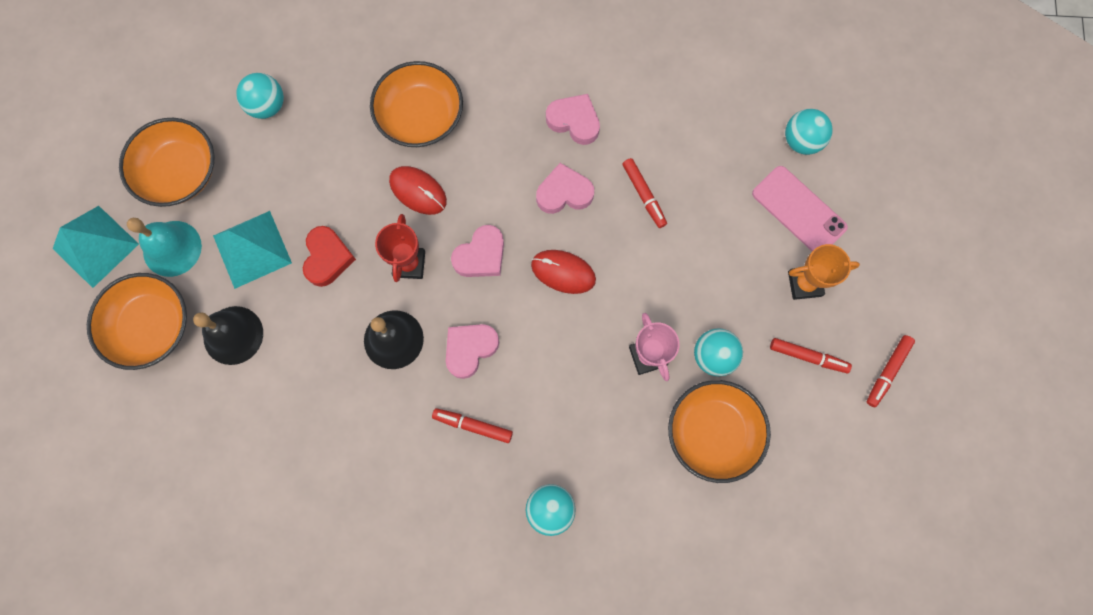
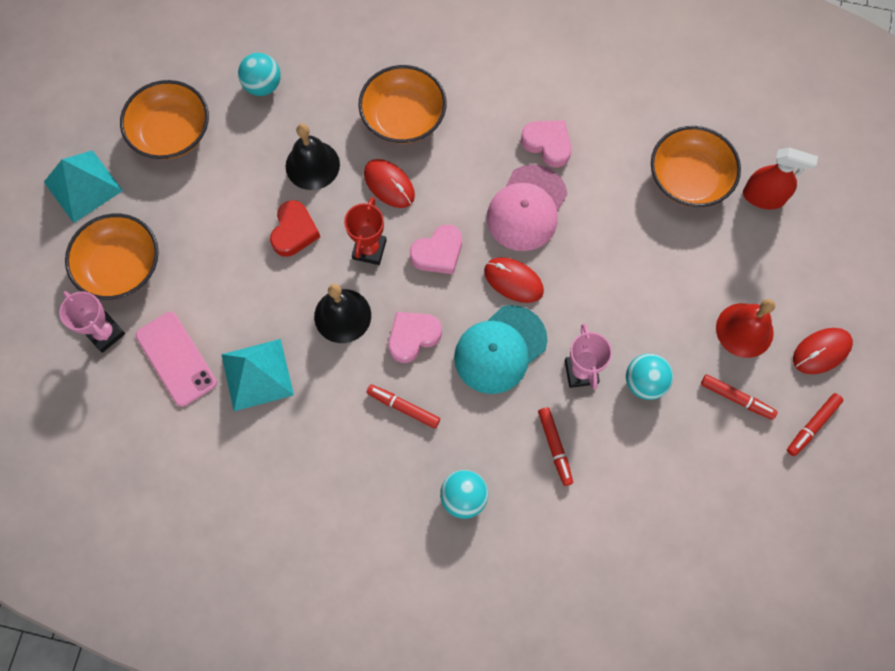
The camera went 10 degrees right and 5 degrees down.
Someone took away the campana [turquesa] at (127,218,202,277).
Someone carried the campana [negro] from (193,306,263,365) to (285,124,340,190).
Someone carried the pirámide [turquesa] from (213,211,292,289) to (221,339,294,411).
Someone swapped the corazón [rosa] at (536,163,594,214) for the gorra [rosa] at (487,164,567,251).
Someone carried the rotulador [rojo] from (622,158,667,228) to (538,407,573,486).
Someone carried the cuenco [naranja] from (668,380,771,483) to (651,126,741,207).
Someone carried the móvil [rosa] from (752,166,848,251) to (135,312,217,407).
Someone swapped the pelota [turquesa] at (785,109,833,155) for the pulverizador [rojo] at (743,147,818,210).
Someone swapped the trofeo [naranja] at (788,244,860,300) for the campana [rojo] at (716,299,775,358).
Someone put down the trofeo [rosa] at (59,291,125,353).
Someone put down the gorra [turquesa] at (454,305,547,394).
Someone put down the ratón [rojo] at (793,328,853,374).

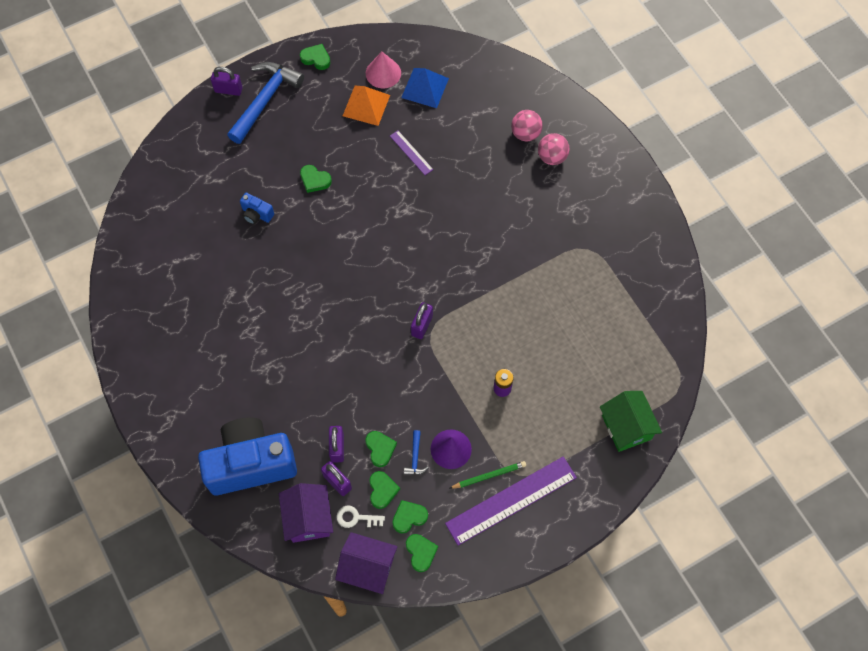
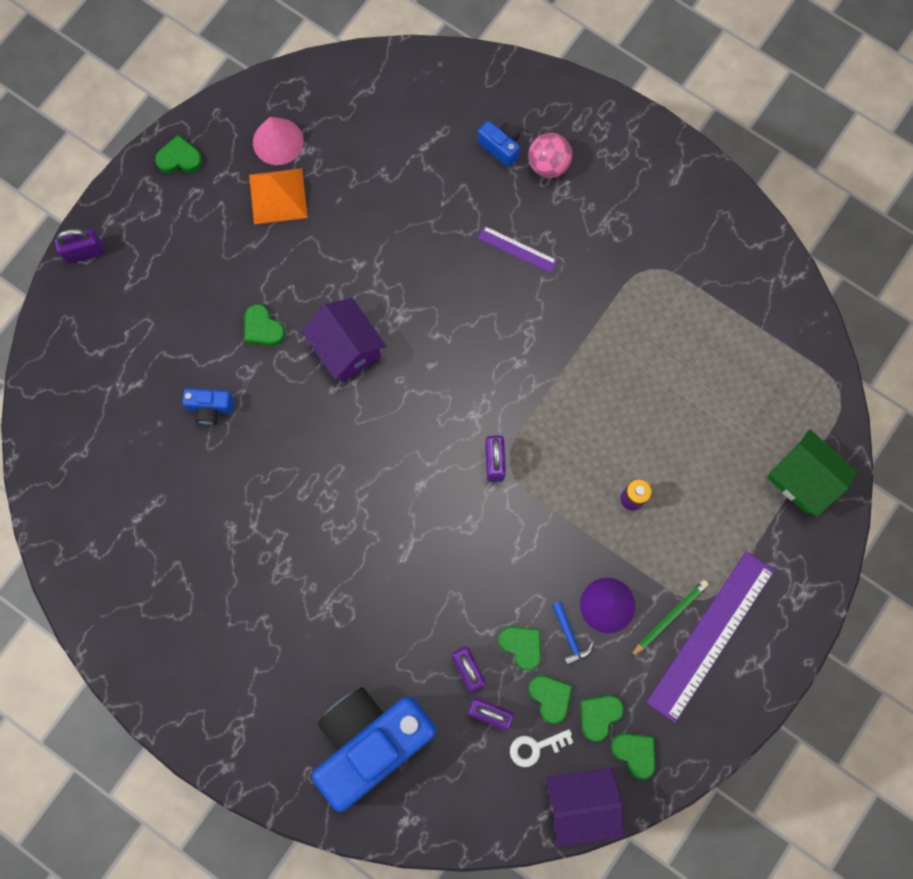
The camera went 25 degrees left and 10 degrees up.
Someone took away the martillo [azul] at (227,62,304,144).
Someone carried the casa [morado] from (279,483,333,543) to (301,298,386,382).
Someone rotated the corazón [verde] at (300,165,332,193) by 45 degrees clockwise.
Someone carried the regla [morado] from (390,130,433,175) to (478,226,557,273).
Someone took away the pirámide [azul] at (401,68,449,108).
Someone swapped the pelota [rosa] at (511,110,543,141) for the cámara [azul] at (478,121,520,167).

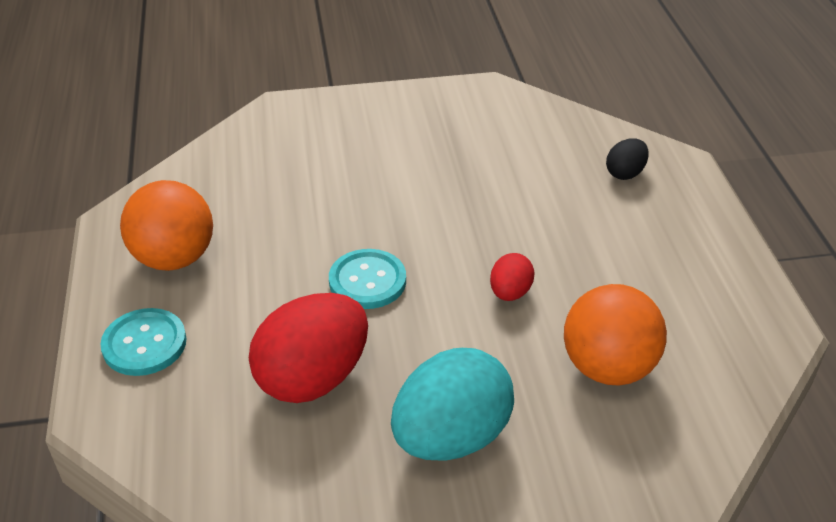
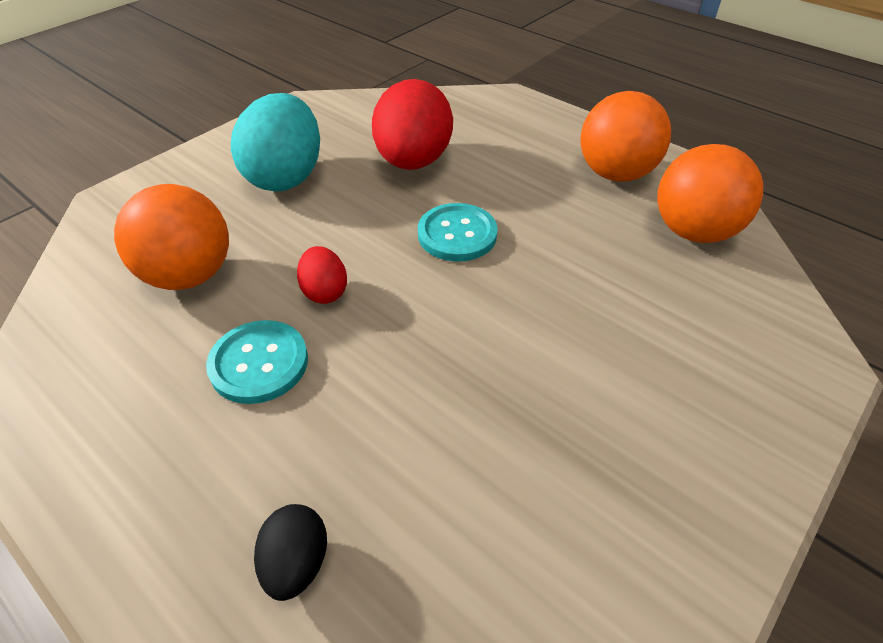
The camera went 140 degrees right and 5 degrees up.
Someone carried the botón [turquesa] from (100,308,187,376) to (206,320,308,404).
Someone put down the pelota [naranja] at (657,144,763,243).

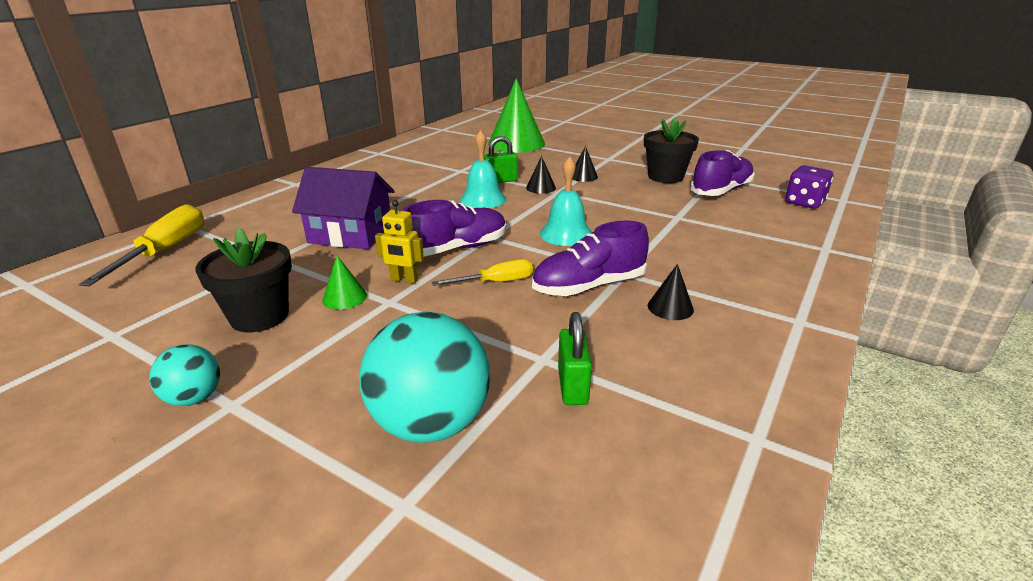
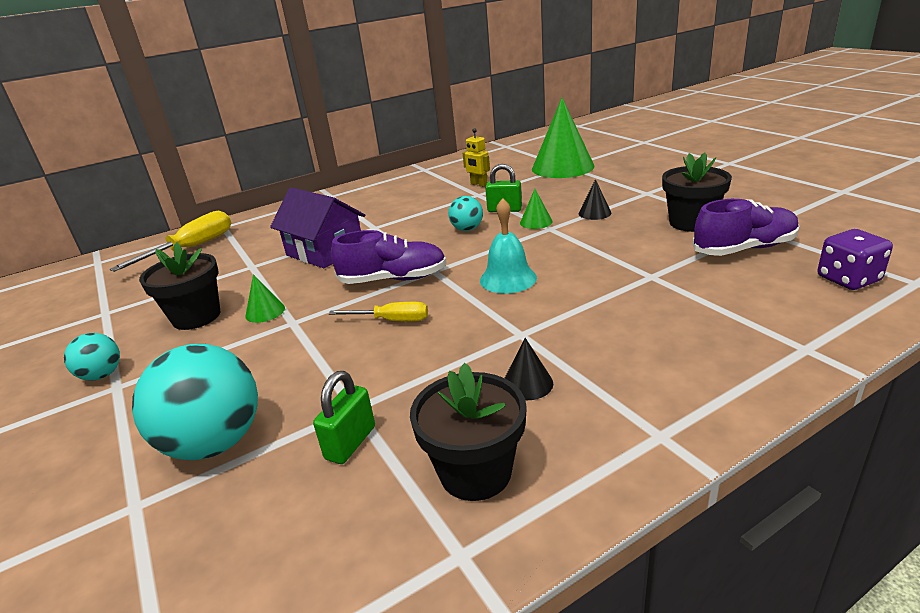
The camera went 30 degrees right and 0 degrees up.
Someone carried the robot [amarillo] from (375,200,424,283) to (463,128,490,187).
Someone swapped the campana [turquesa] at (460,130,506,208) for the pelota [turquesa] at (448,196,483,231).
Someone repainted the cono [negro] at (526,156,556,193), which became the cono [verde] at (520,189,553,229).
Someone took away the zapato [morado] at (532,220,649,296).
Someone put down the maceta [negro] at (410,363,527,501).

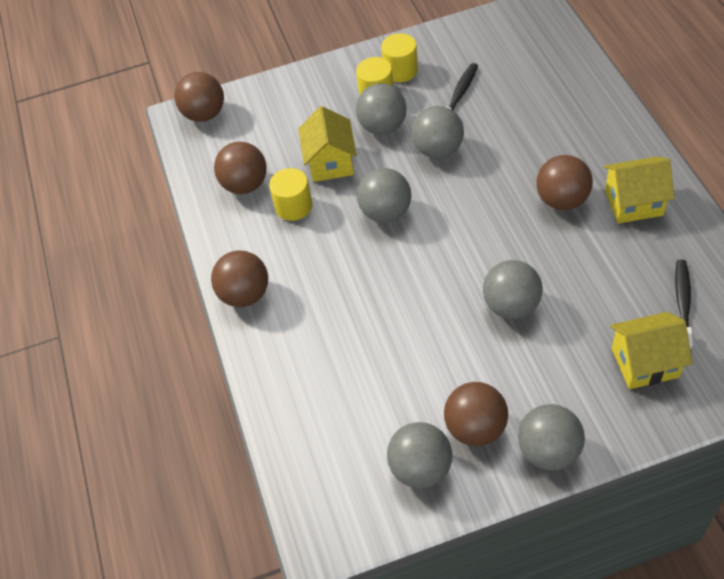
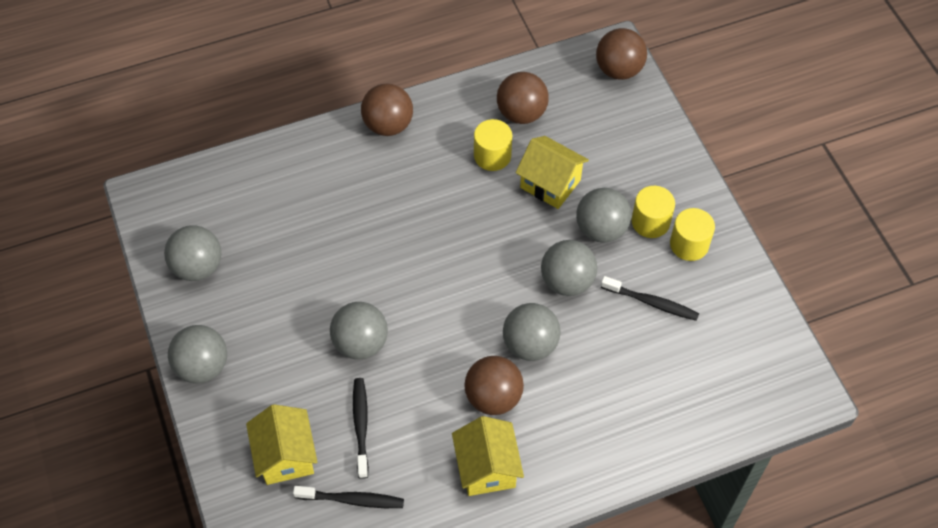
The camera went 80 degrees right and 5 degrees up.
Someone rotated the casa [amarillo] at (298,106,357,182) by 45 degrees clockwise.
Someone carried the pelota [gris] from (357,168,411,223) to (503,303,561,361).
Someone took away the pelota [marrón] at (444,382,508,446).
Someone put down the cepillo de dientes [negro] at (353,378,369,479).

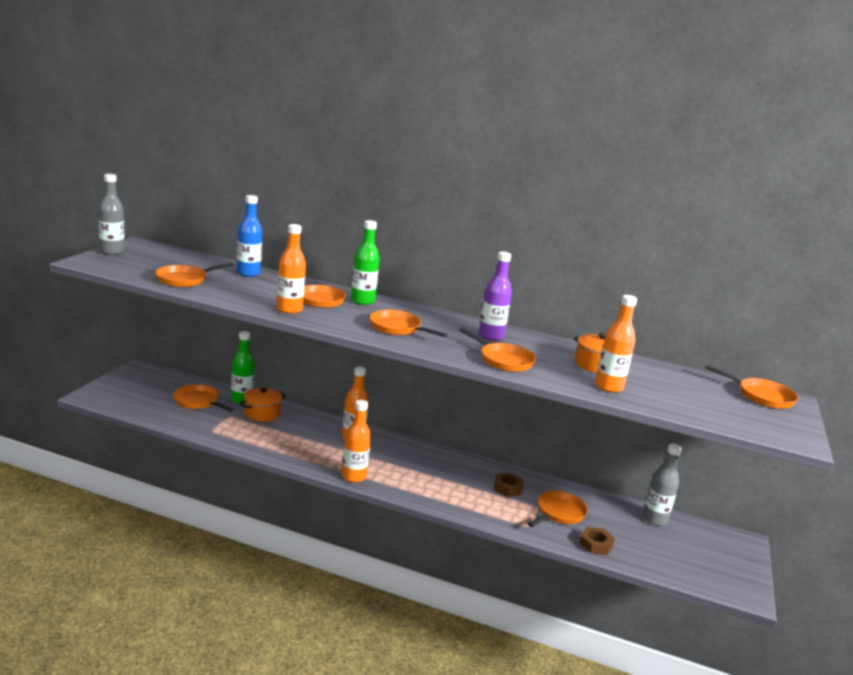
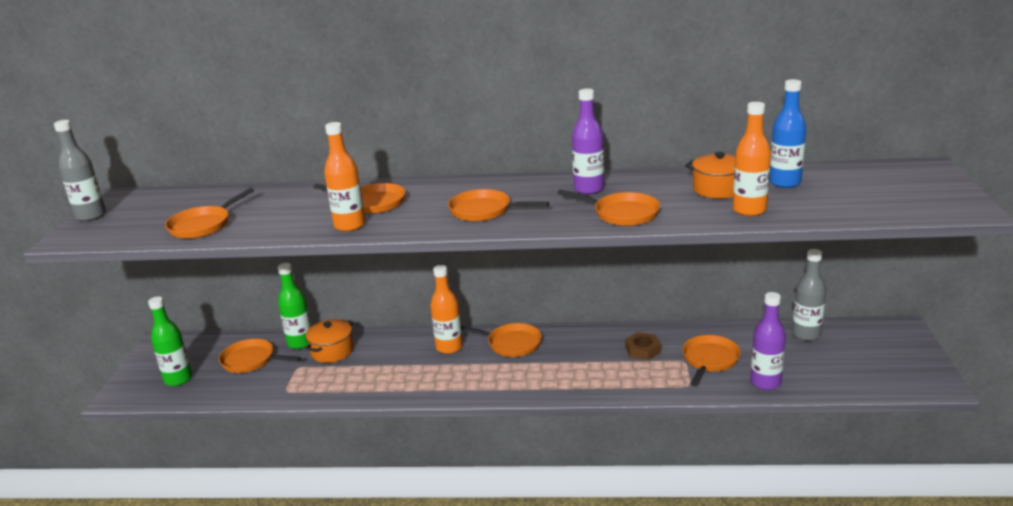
The camera went 10 degrees left and 5 degrees up.
Someone carried the botella [azul] from (237,195,263,277) to (769,79,806,188).
Someone took away the botella [naranja] at (342,400,371,483).
Someone carried the botella [verde] from (351,220,380,305) to (148,296,192,386).
Someone swapped the tuerca [marrón] at (579,527,615,555) for the botella [morado] at (750,292,786,390).
Someone carried the sartén [naranja] from (705,365,798,409) to (461,323,542,357).

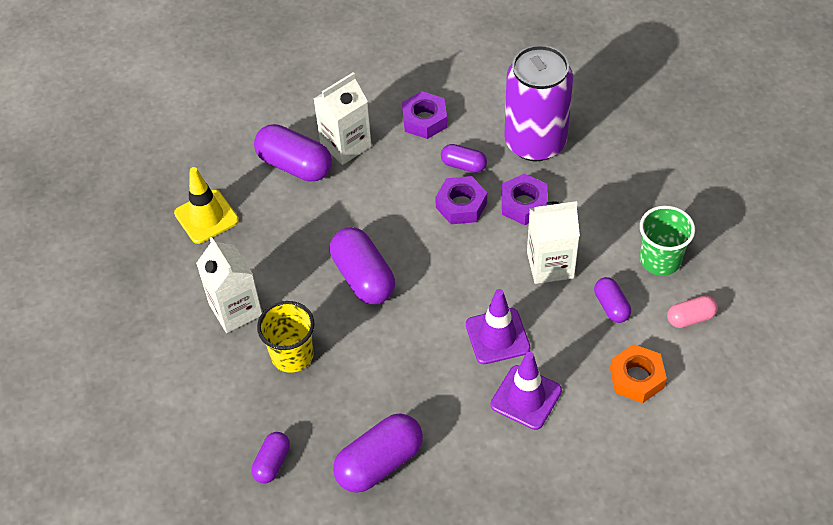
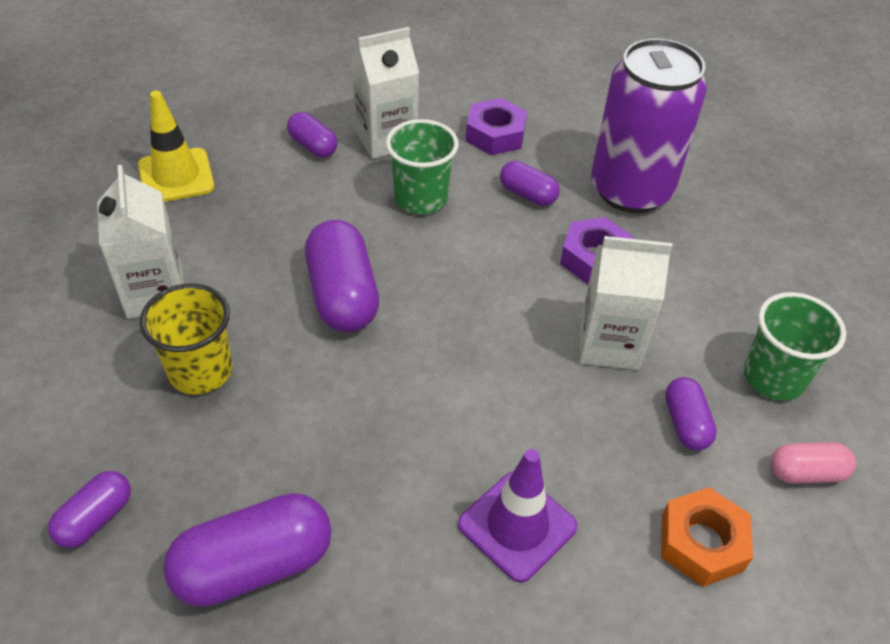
The camera went 10 degrees right and 5 degrees down.
Someone scaled the cápsula [morado] at (254,124,332,182) by 0.56.
Someone took away the tuerca [morado] at (435,176,487,224).
Someone took away the cono de tráfico [morado] at (466,289,530,364).
Someone put down the vaso [verde] at (386,119,459,215).

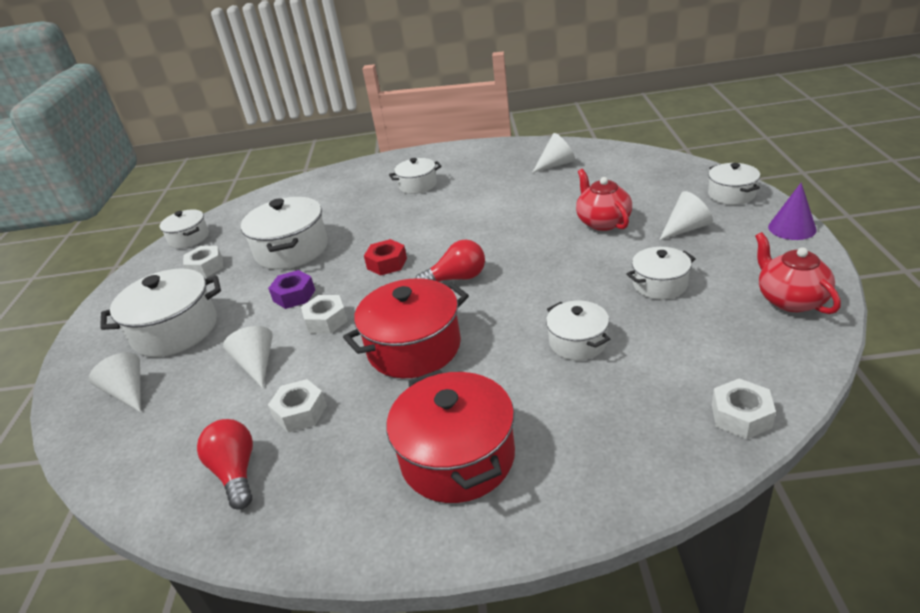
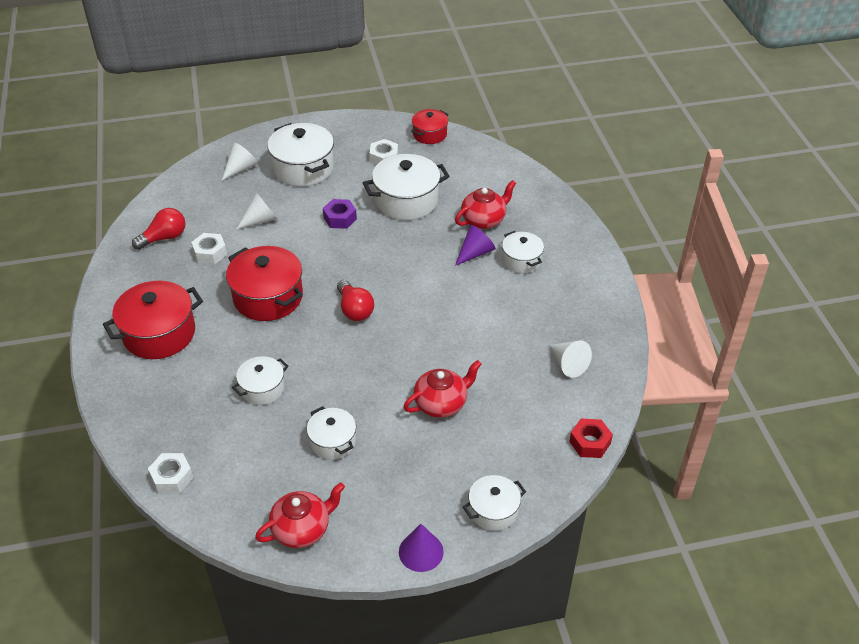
The camera went 75 degrees right and 10 degrees up.
Someone repainted the olla [blanco] at (160,209,209,249), which became the olla [rojo] at (411,109,448,144).
Someone took away the tuerca [blanco] at (301,295,348,334).
Someone carried the tuerca [rojo] from (364,239,407,276) to (569,418,613,458).
Someone took away the cono [blanco] at (659,191,713,240).
Someone put down the tetera [rojo] at (455,180,516,229).
Someone put down the cono [morado] at (455,225,496,266).

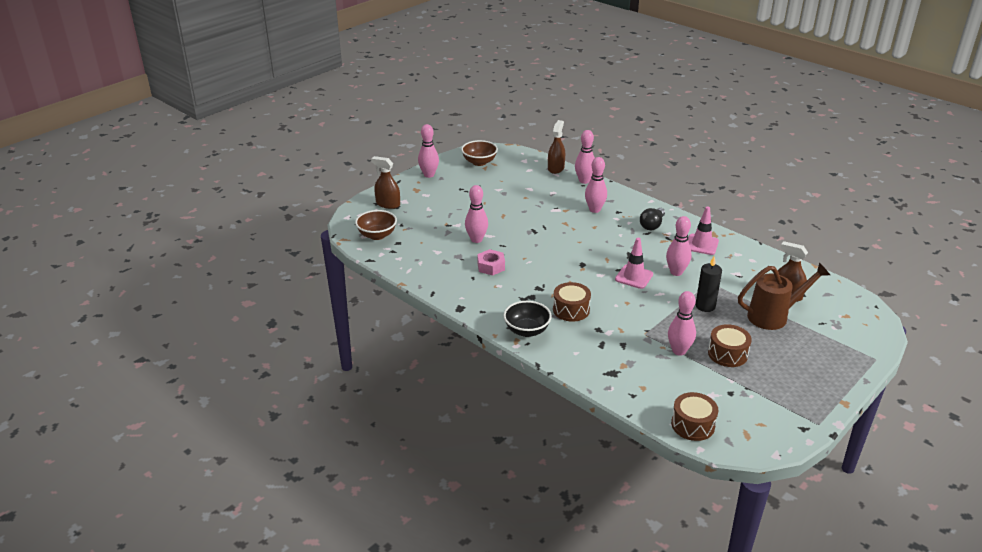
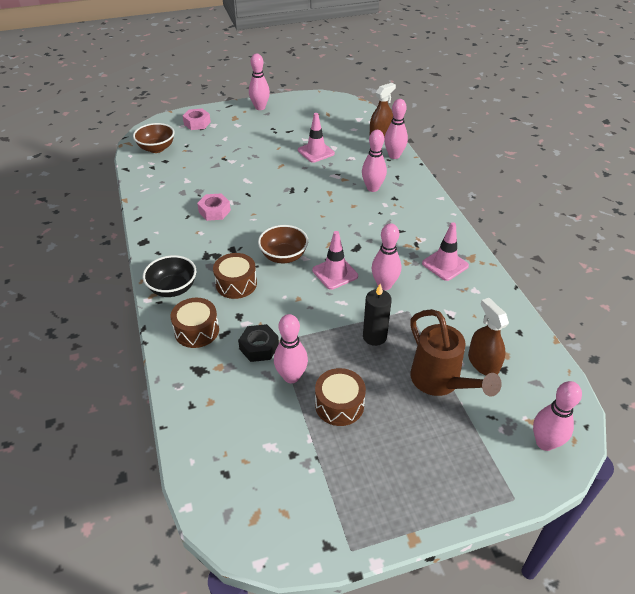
The camera went 30 degrees right and 10 degrees up.
Someone swapped the pulverizador [marrón] at (371,156,400,209) for the tuerca [rosa] at (183,108,211,130).
Someone carried the cuenco [marrón] from (461,140,498,166) to (258,225,308,263).
Someone carried the bolo [rosa] from (465,185,488,243) to (533,381,582,451).
Someone took away the bombilla [negro] at (640,208,665,230).
Someone carried the tambor [marrón] from (671,392,718,441) to (171,298,219,348).
Someone rotated the regadera [marrón] at (738,263,830,330) by 45 degrees clockwise.
Someone put down the tuerca [negro] at (238,324,279,362).
Someone put down the cono de tráfico [rosa] at (298,113,335,163).

